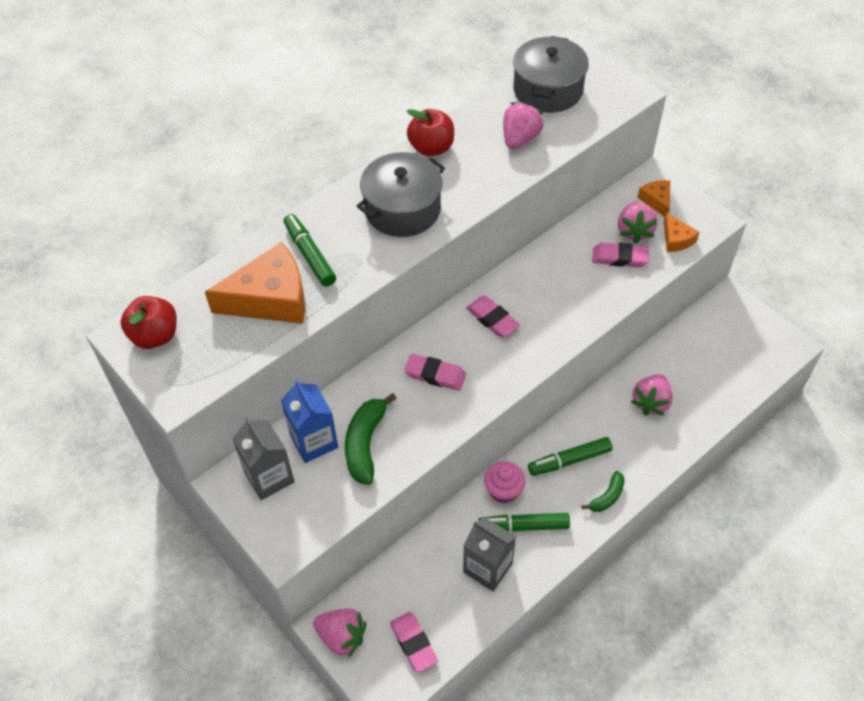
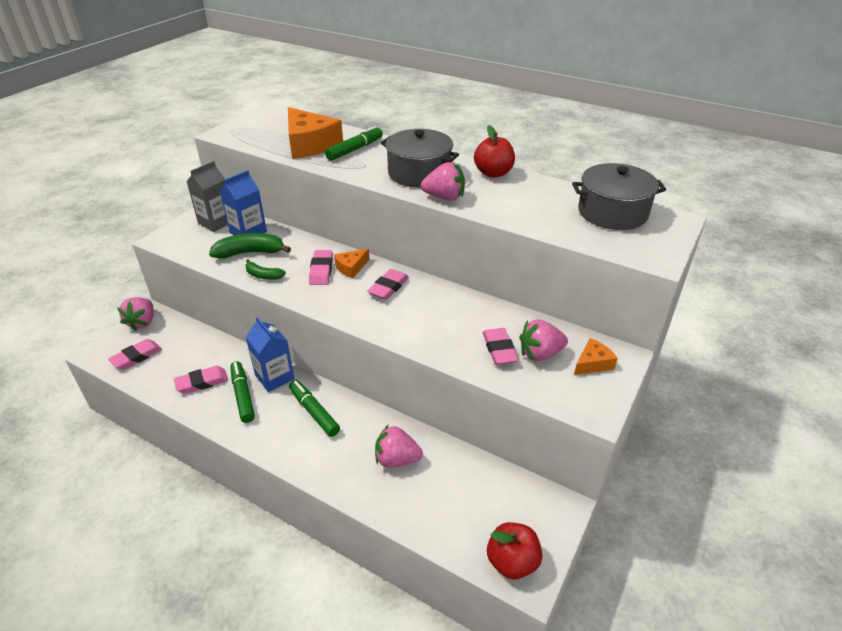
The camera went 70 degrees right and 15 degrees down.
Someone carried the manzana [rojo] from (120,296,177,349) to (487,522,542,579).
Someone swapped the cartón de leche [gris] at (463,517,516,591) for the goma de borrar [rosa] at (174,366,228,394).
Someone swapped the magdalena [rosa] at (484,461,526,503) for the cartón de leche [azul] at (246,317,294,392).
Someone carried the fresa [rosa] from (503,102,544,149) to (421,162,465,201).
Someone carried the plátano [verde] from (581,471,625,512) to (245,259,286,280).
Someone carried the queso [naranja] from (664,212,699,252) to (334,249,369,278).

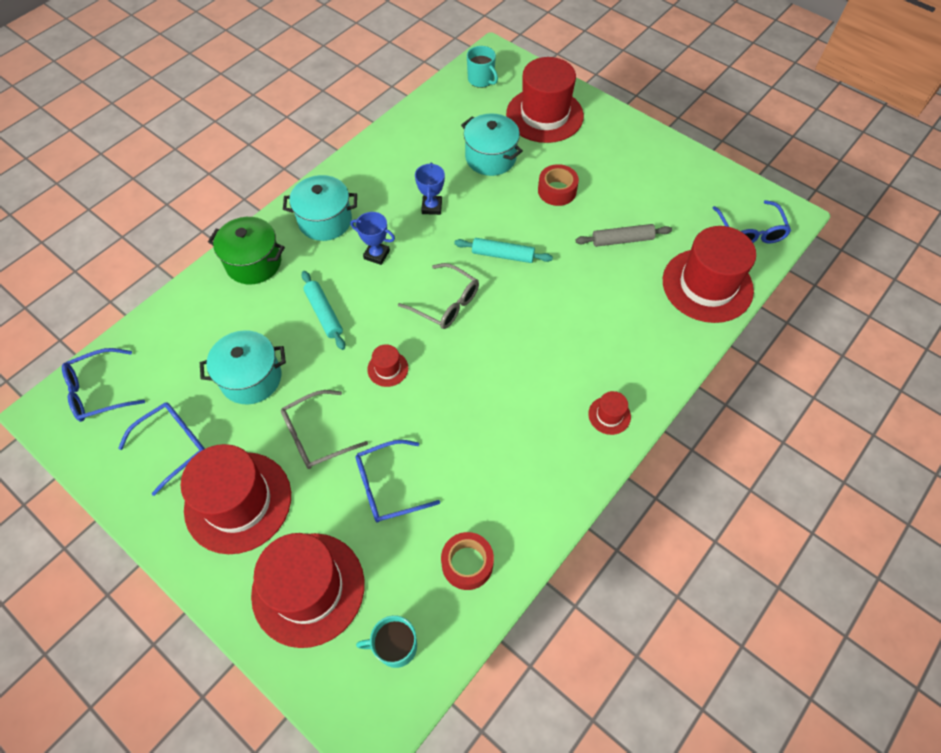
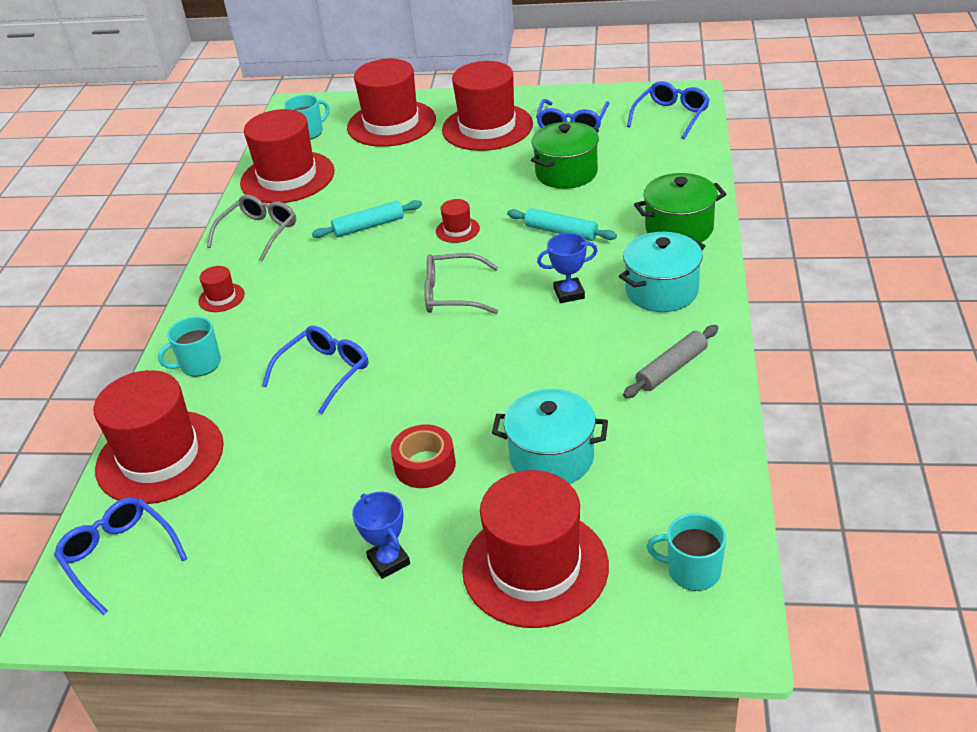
The camera went 150 degrees right and 20 degrees down.
Someone repainted the olla [turquesa] at (200,330,286,405), which became the olla [verde] at (531,122,599,189).
Someone carried the gafas [gris] from (281,390,368,469) to (207,195,296,262).
Someone carried the gafas [azul] from (356,440,440,523) to (262,326,368,414).
Someone carried the trofeo [azul] from (415,163,445,215) to (352,492,410,579).
Someone swapped the cinta adhesiva [rojo] at (441,532,494,590) for the sombrero [rojo] at (240,109,335,203).
Someone carried the rodillo [turquesa] from (454,238,553,263) to (312,200,422,238).
Someone carried the rodillo [gris] from (575,224,672,247) to (623,325,718,398).
Someone put down the taza [turquesa] at (158,317,221,377).

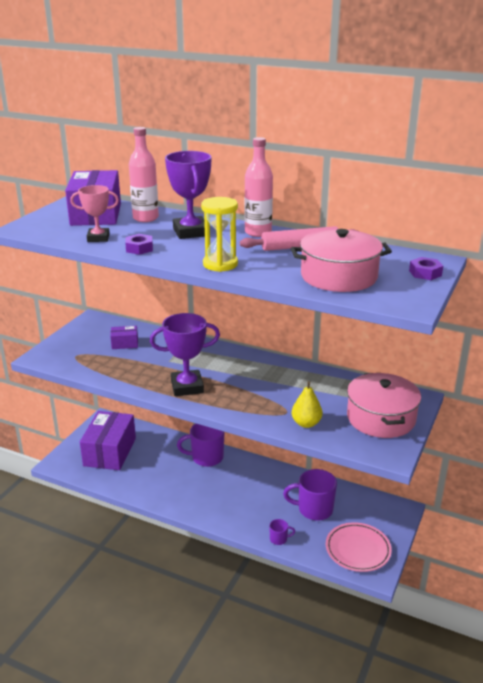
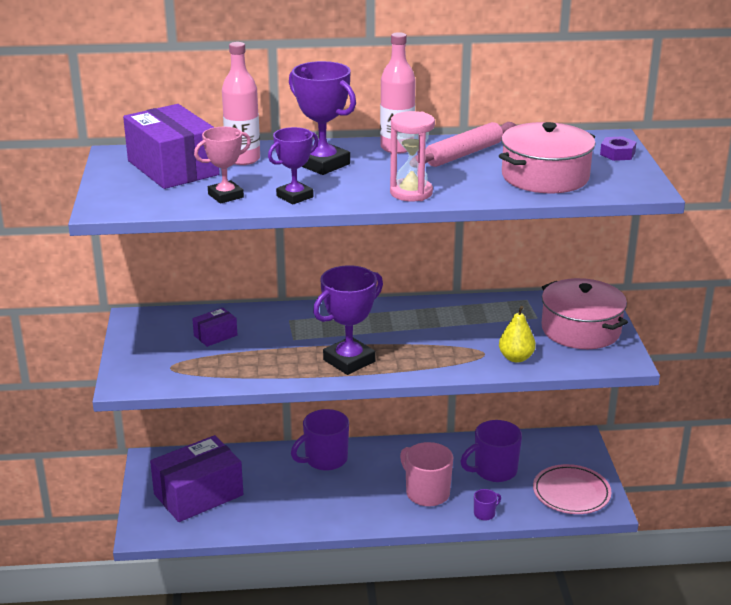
The camera went 30 degrees left and 0 degrees up.
Someone rotated the caja [morado] at (80,411,136,470) by 75 degrees clockwise.
Someone swapped the tuerca [morado] at (125,234,153,255) for the trofeo [morado] at (268,127,318,204).
Someone repainted the reloj de arena [amarillo] at (201,197,238,272), which became the reloj de arena [rosa] at (390,111,435,202).
Someone put down the taza [rosa] at (400,442,453,507).

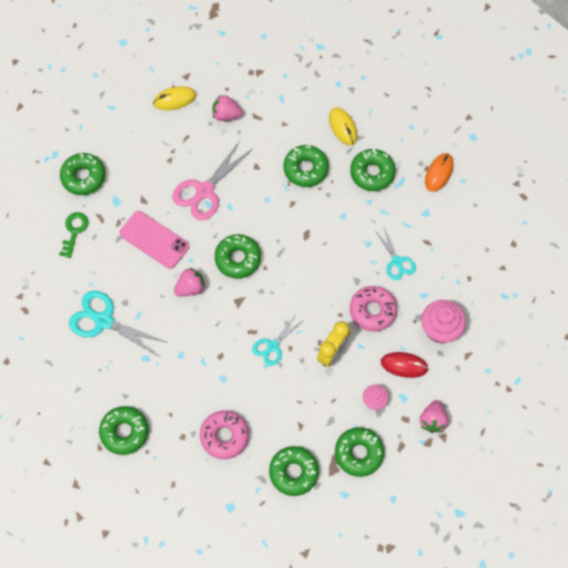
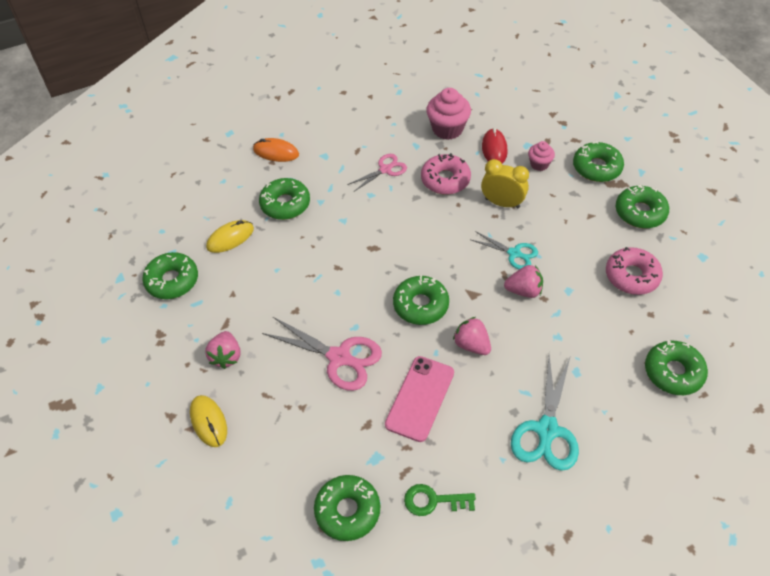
The camera went 100 degrees left and 15 degrees down.
Someone carried the rosquilla [verde] from (284,145,329,187) to (142,252,198,299).
Someone repainted the tijeras [turquesa] at (376,227,416,280), which became the tijeras [rosa] at (347,154,407,191).
Someone carried the fresa [rosa] from (420,400,449,433) to (504,265,543,298).

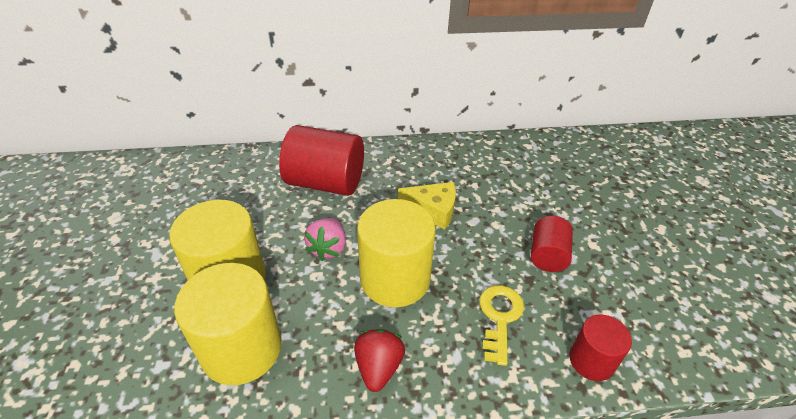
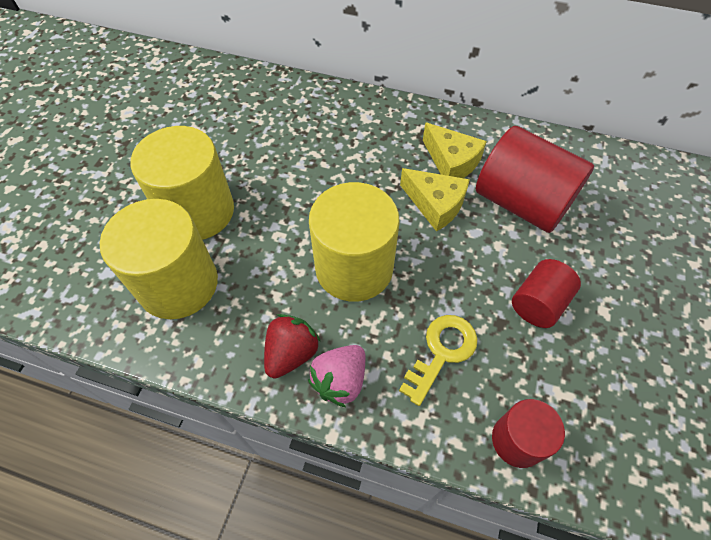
The camera went 25 degrees right and 15 degrees up.
Someone carried the cilindro [rojo] from (279,125,364,196) to (476,126,594,233).
Someone carried the fresa [rosa] from (304,218,346,261) to (308,345,366,407).
Someone put down the queso [amarillo] at (423,122,487,178).

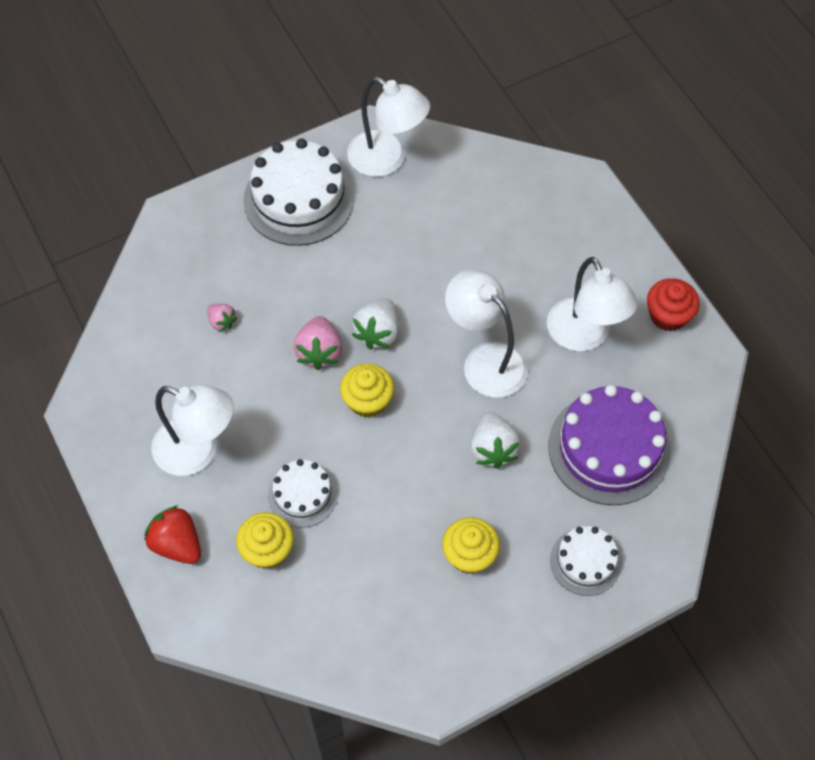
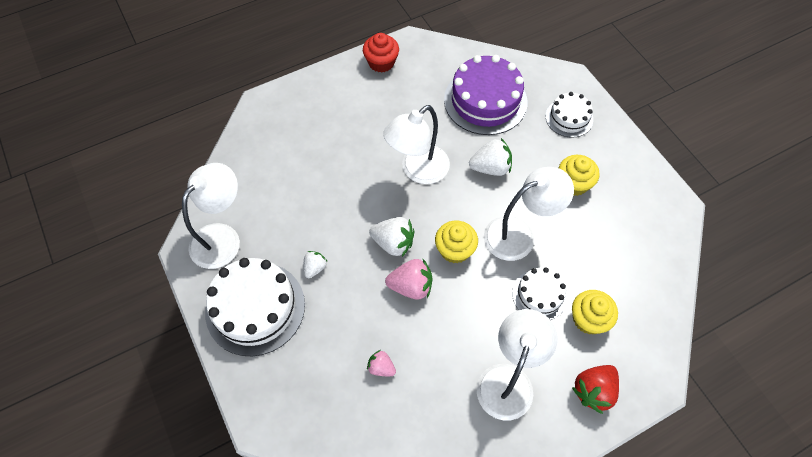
The camera went 90 degrees left and 0 degrees up.
Someone rotated the fresa [rosa] at (207,304,238,332) by 105 degrees counterclockwise.
Someone carried the lámpara [blanco] from (547,257,638,351) to (484,167,574,261).
Someone put down the fresa [blanco] at (304,251,328,278).

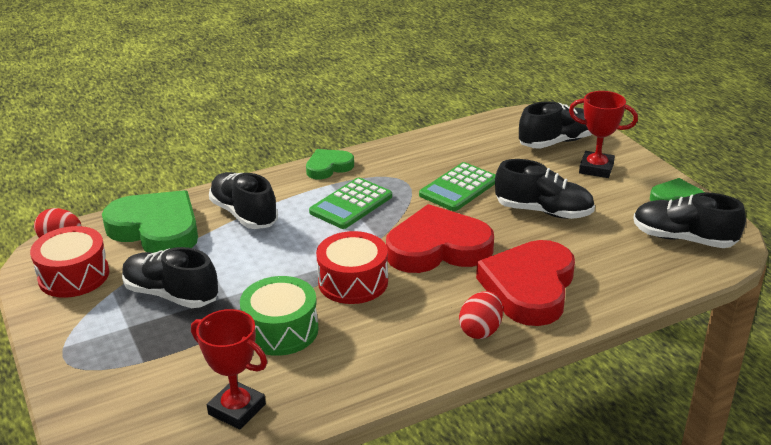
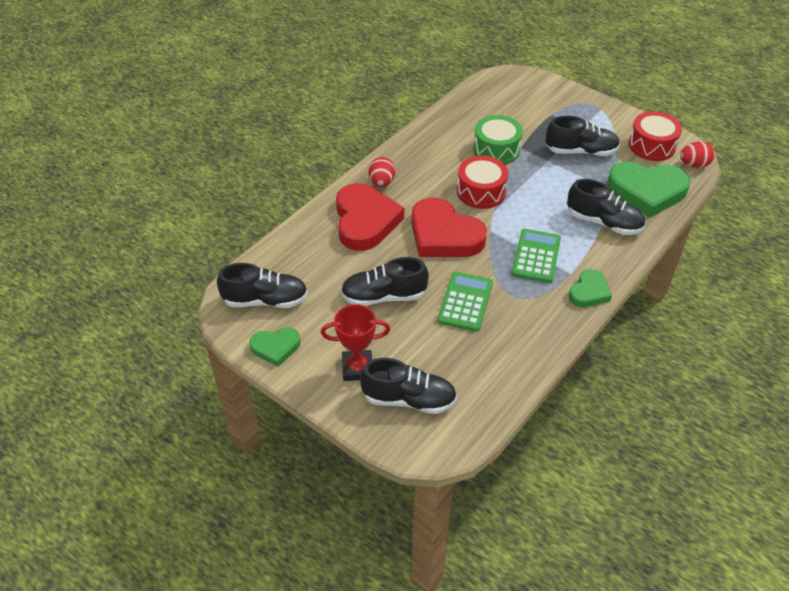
The camera went 155 degrees right and 15 degrees up.
Someone took away the trofeo [rojo] at (191,309,267,430).
Someone rotated the corazón [rojo] at (386,204,494,273) by 75 degrees clockwise.
Someone rotated the zapato [negro] at (519,101,592,149) by 120 degrees counterclockwise.

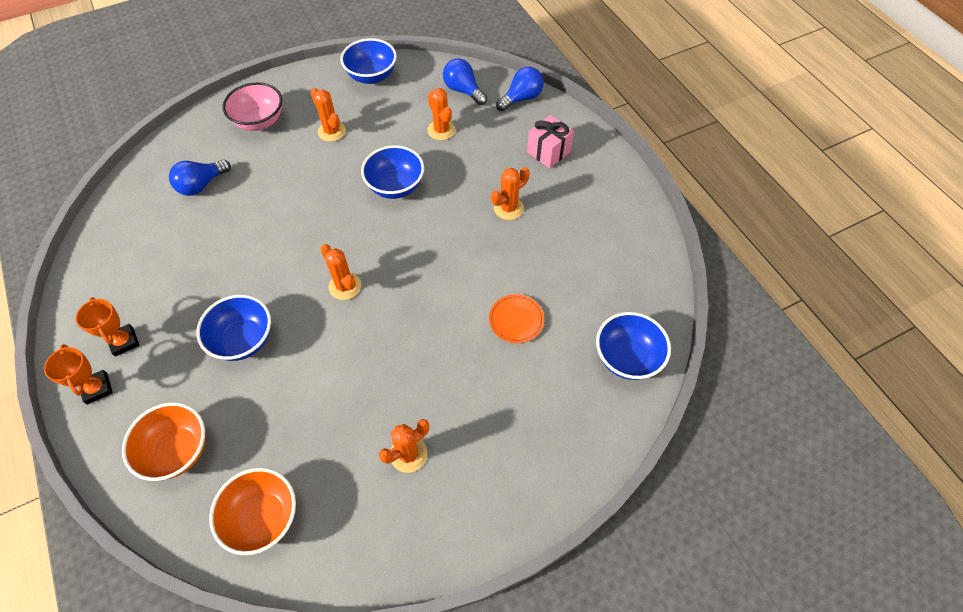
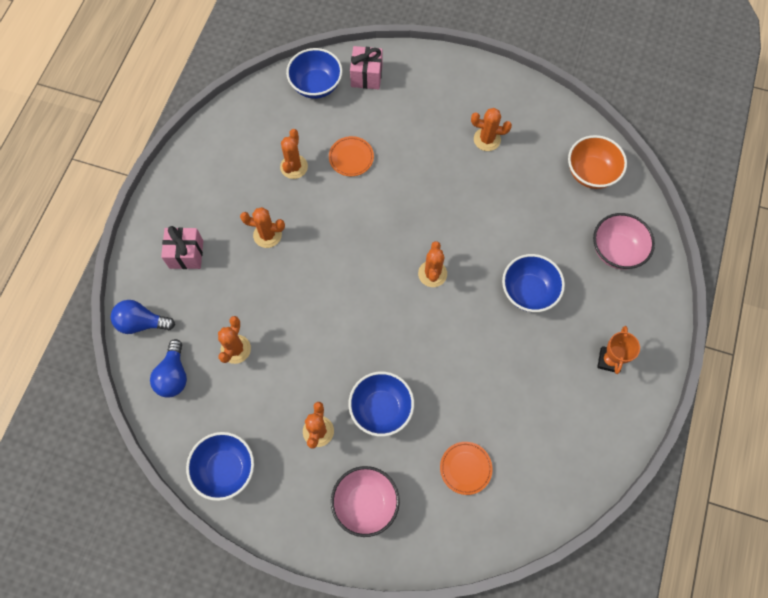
The camera went 135 degrees left and 10 degrees up.
Someone took away the trofeo [naranja] at (44,344,113,405).
Someone repainted the cuenco [naranja] at (122,402,205,481), which became the cuenco [rosa] at (593,213,655,269).
Someone swapped the bombilla [azul] at (169,160,231,196) for the plato [naranja] at (440,442,493,495).
Someone carried the cuenco [azul] from (361,145,424,199) to (348,372,414,437).
Someone put down the cactus [naranja] at (280,129,308,179).
Someone put down the regalo [rosa] at (350,46,383,89).

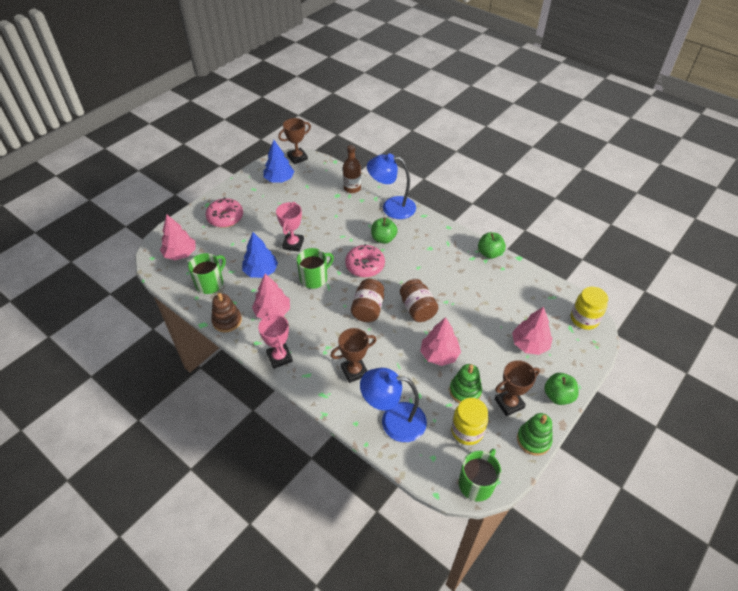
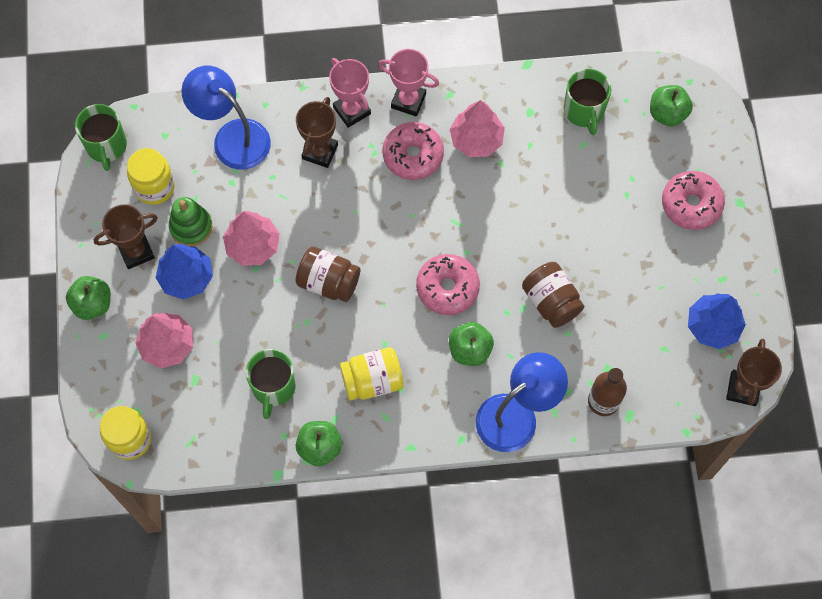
The camera went 135 degrees right and 20 degrees up.
Someone swapped the árbol [rosa] at (160,215,196,260) for the manzana [verde] at (650,85,693,127).
Someone took away the juguete apilable [marrón] at (211,293,242,332).
Someone carried the árbol [azul] from (242,232,278,278) to (156,244,213,300).
Someone carried the trofeo [rosa] from (276,202,304,252) to (329,58,371,128).
Someone carried the taza [verde] from (297,248,334,289) to (246,349,296,419).
Someone carried the tarro [marrón] from (351,279,384,322) to (522,262,584,328).
Someone rotated the lámpara [azul] at (360,368,427,442) by 105 degrees counterclockwise.
Someone rotated the trofeo [marrón] at (495,360,540,416) by 45 degrees clockwise.
Someone took away the juguete apilable [verde] at (517,413,553,456).
Someone put down the tarro [amarillo] at (340,347,404,401).
Someone put down the rosquilla [rosa] at (383,122,444,180).

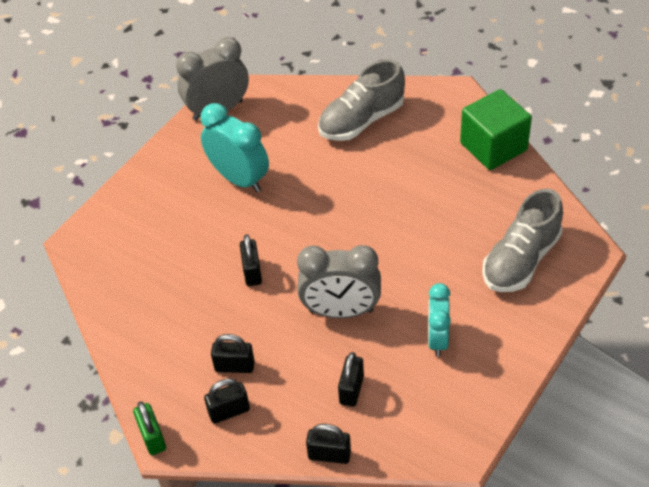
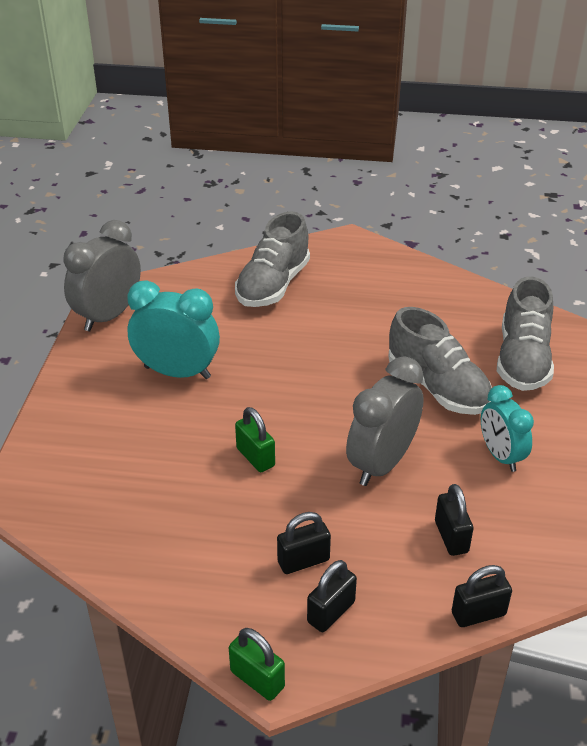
The camera went 30 degrees left and 10 degrees down.
Someone repainted the candado [negro] at (240,234,262,286), which became the candado [verde] at (235,407,275,472).
Someone rotated the despertador [gris] at (297,245,381,318) by 150 degrees clockwise.
Someone took away the cubo [verde] at (460,89,532,170).
Someone put down the zapato [gris] at (388,307,492,415).

